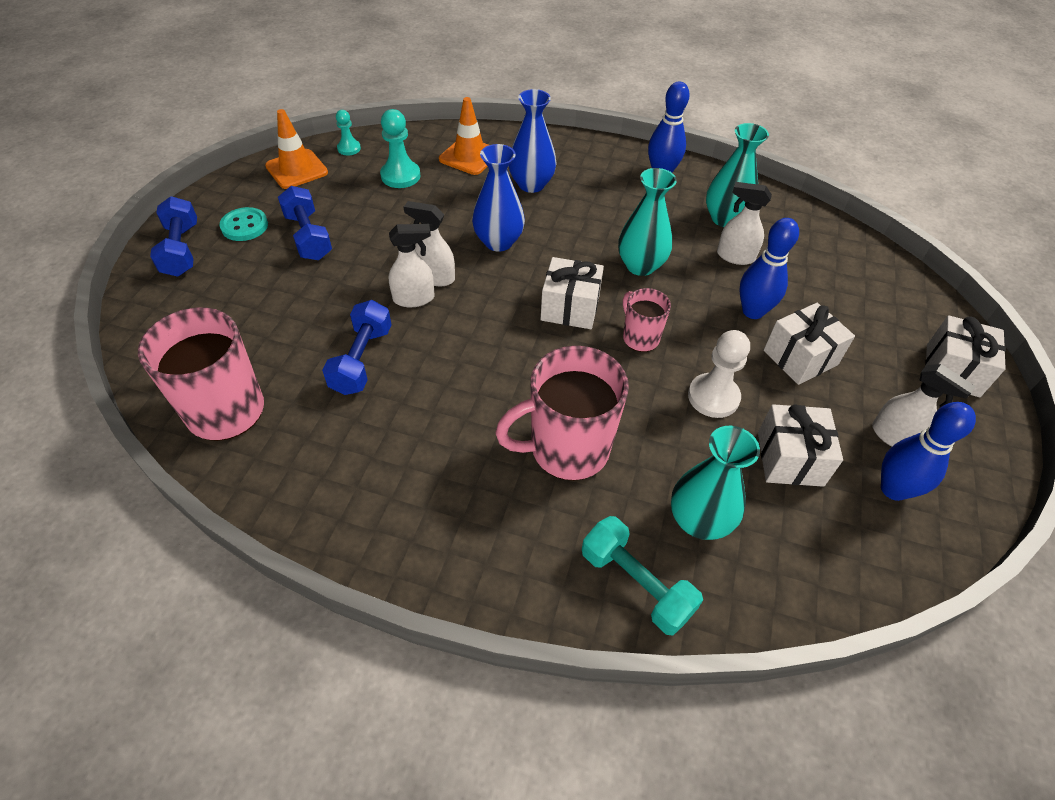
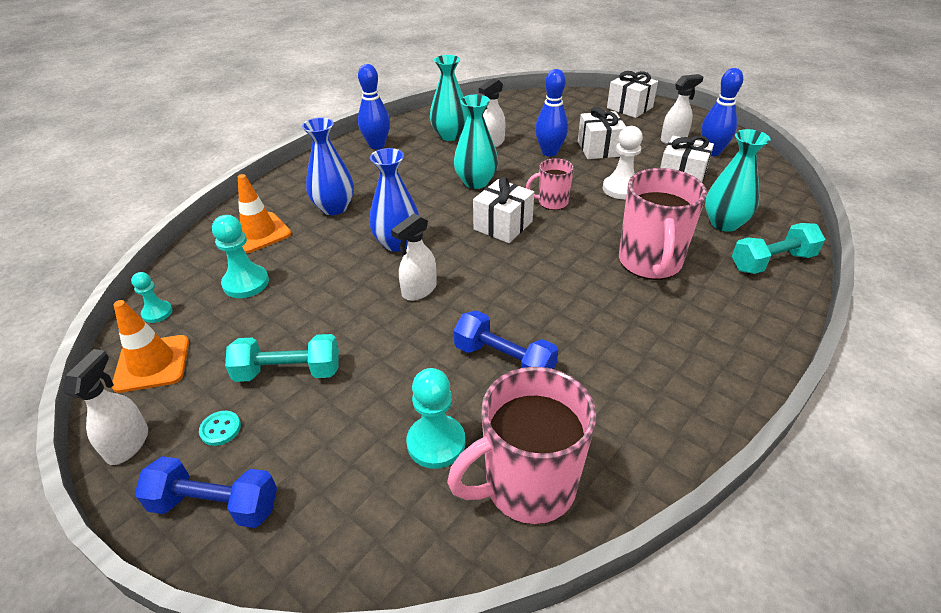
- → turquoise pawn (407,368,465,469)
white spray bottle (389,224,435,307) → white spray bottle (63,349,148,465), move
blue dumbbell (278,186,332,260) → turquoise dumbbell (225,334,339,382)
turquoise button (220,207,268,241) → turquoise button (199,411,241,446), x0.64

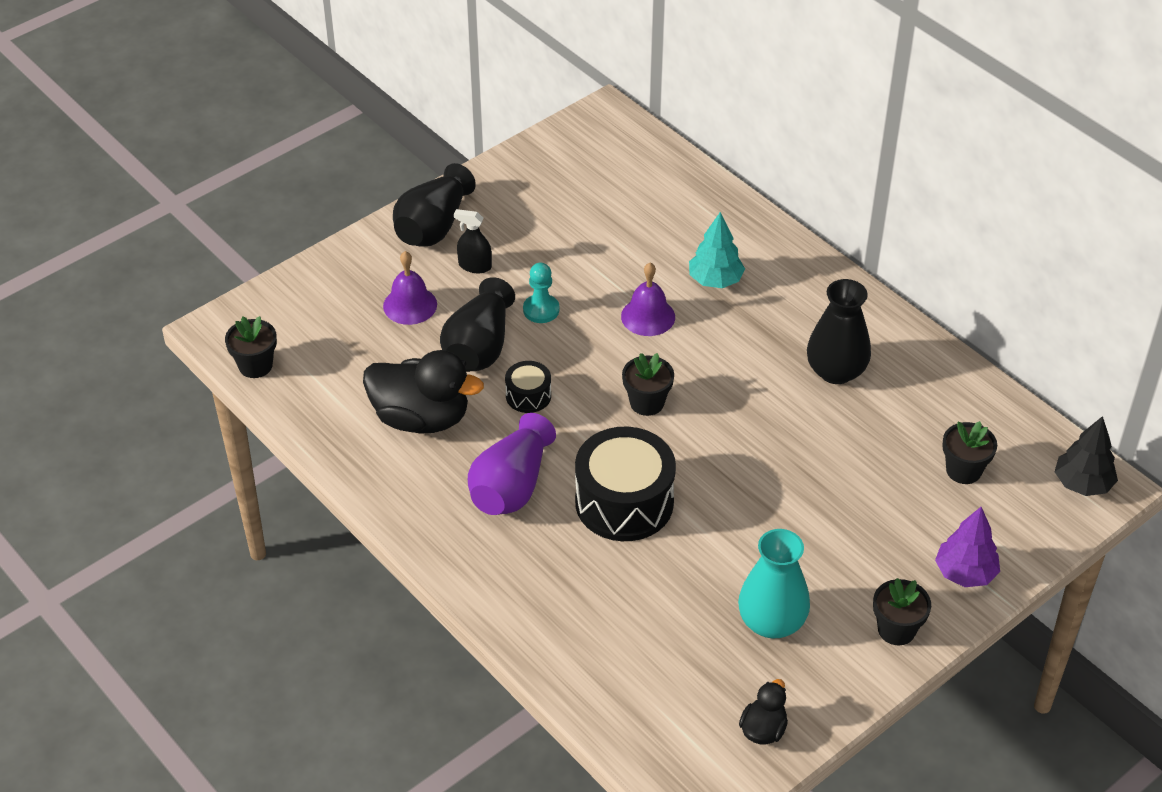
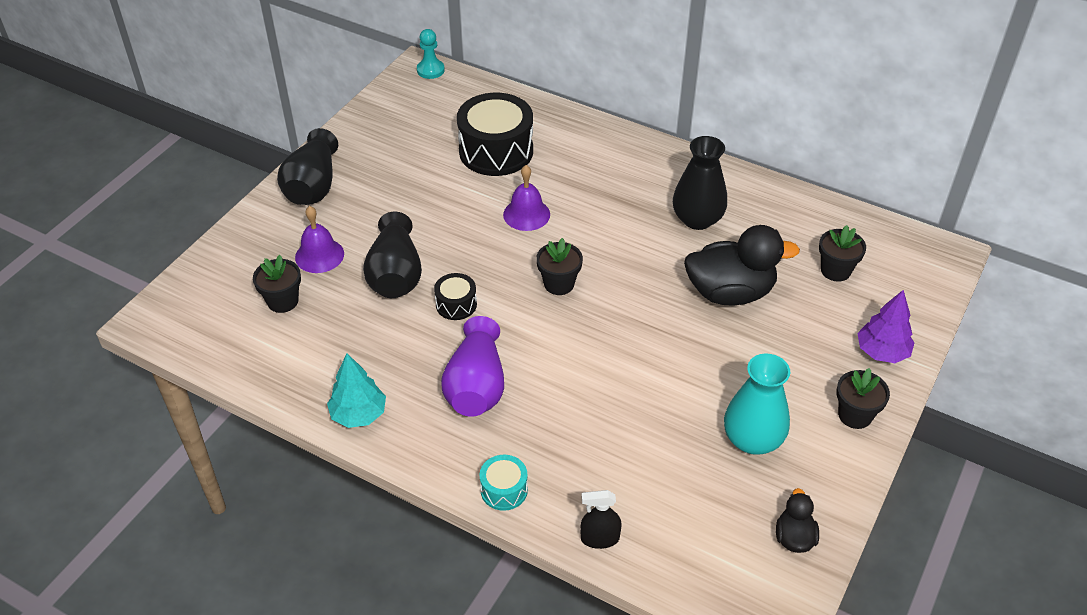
black tree (1055,416,1118,496) → -
- → turquoise drum (479,455,528,511)
black flower pot (225,316,277,378) → black flower pot (253,255,301,313), move
black duck (363,350,484,434) → black duck (684,225,800,305), move
black spray bottle (454,209,492,273) → black spray bottle (580,490,622,549), move
turquoise pawn (523,263,559,323) → turquoise pawn (417,29,445,79), move
black drum (575,427,676,541) → black drum (457,93,533,176), move
turquoise tree (689,212,745,288) → turquoise tree (327,353,386,428), move

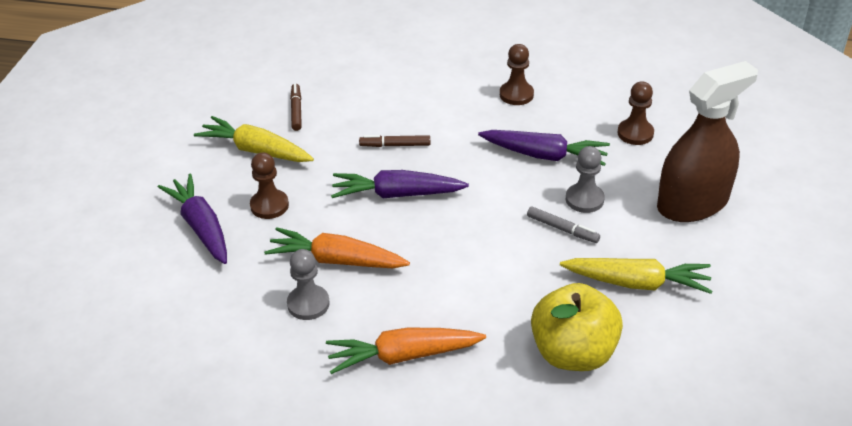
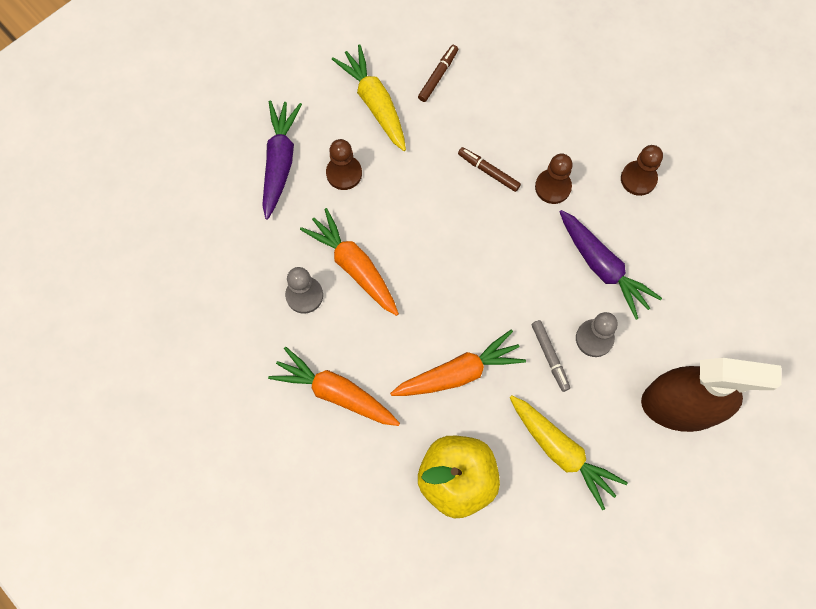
purple carrot (331,170,469,199) → -
- → orange carrot (390,330,526,396)
brown pawn (617,81,654,145) → brown pawn (535,154,573,204), move

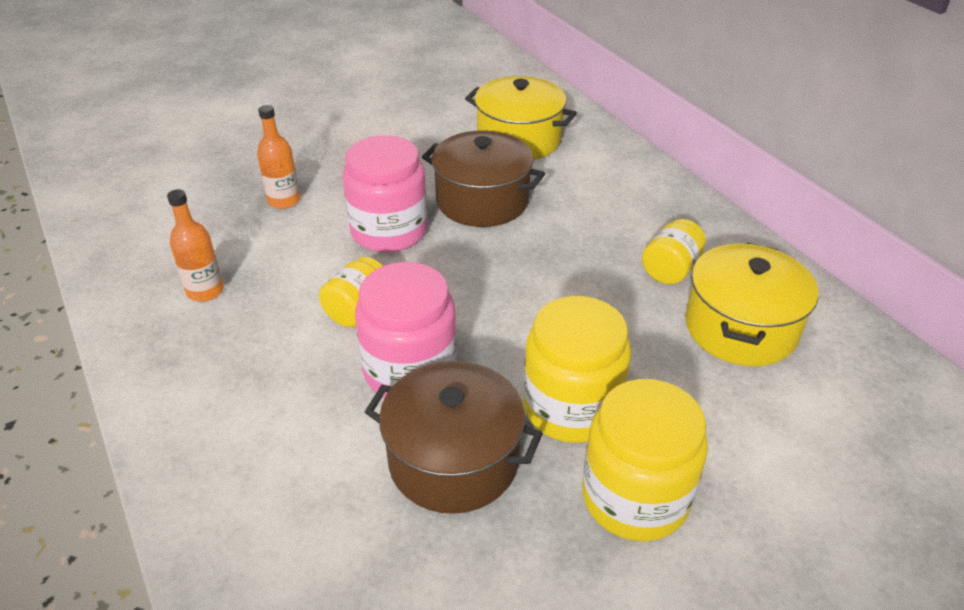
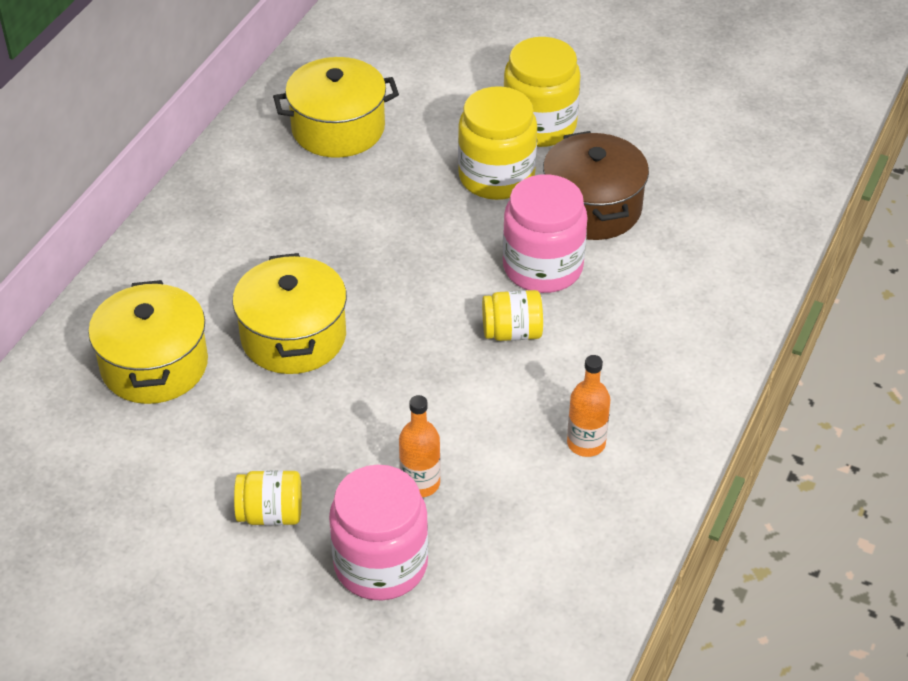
pink jar (343,135,428,252) → pink jar (329,465,428,600), move
yellow jar (642,219,706,284) → yellow jar (234,470,302,525), move
brown pot (422,130,545,227) → yellow pot (232,253,347,374)

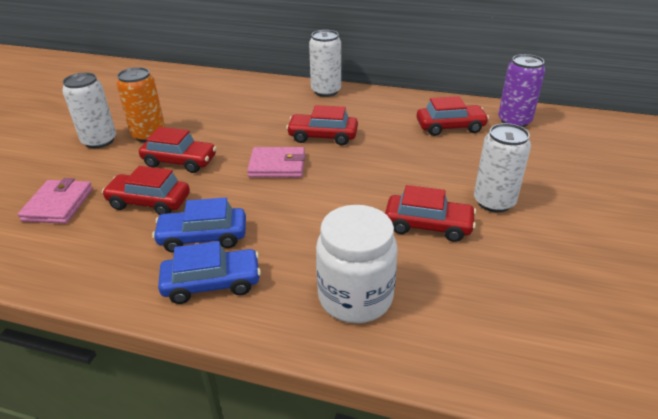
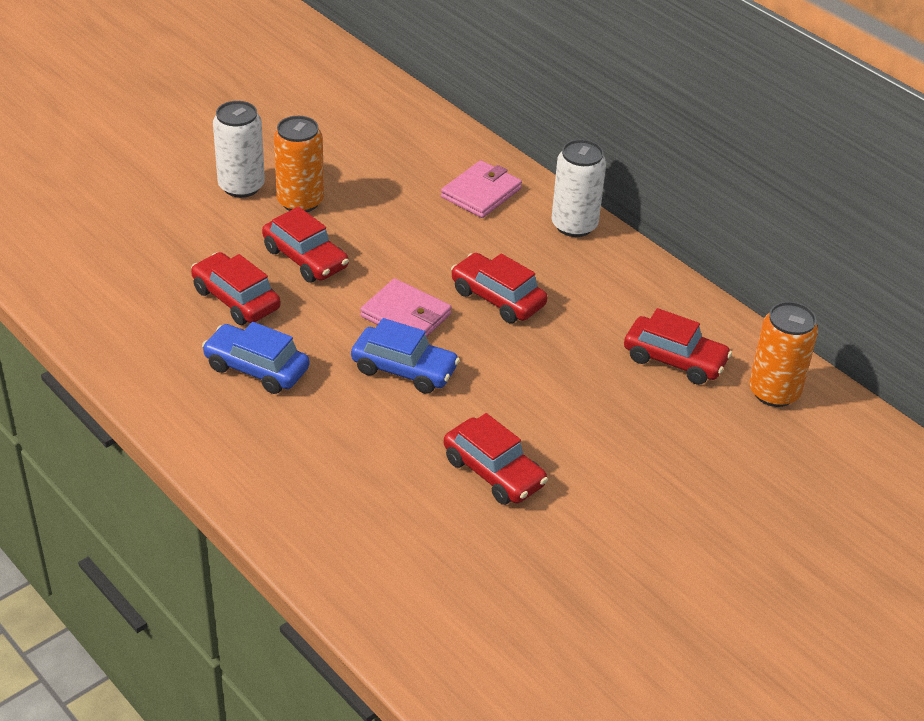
white jar (316,205,397,323) → -
white can (474,123,531,212) → -
pink wallet (18,178,93,224) → pink wallet (441,160,522,218), move
blue car (158,241,261,304) → blue car (351,318,460,394), move
purple can (498,54,545,127) → orange can (749,302,818,407)

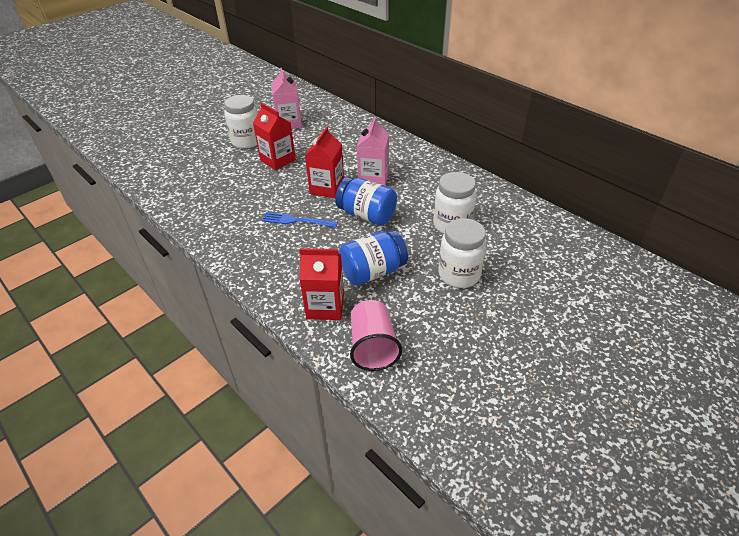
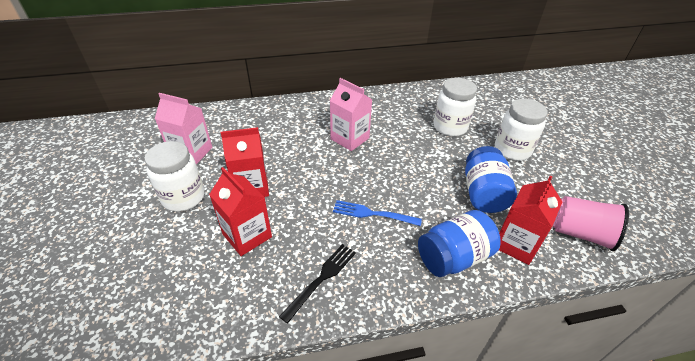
- → black fork (279,244,356,324)
red carton (305,126,344,198) → red carton (209,167,272,256), move
blue jar (335,177,397,225) → blue jar (418,210,501,277), move
blue fork (262,212,338,228) → blue fork (333,200,422,226), 60 degrees clockwise

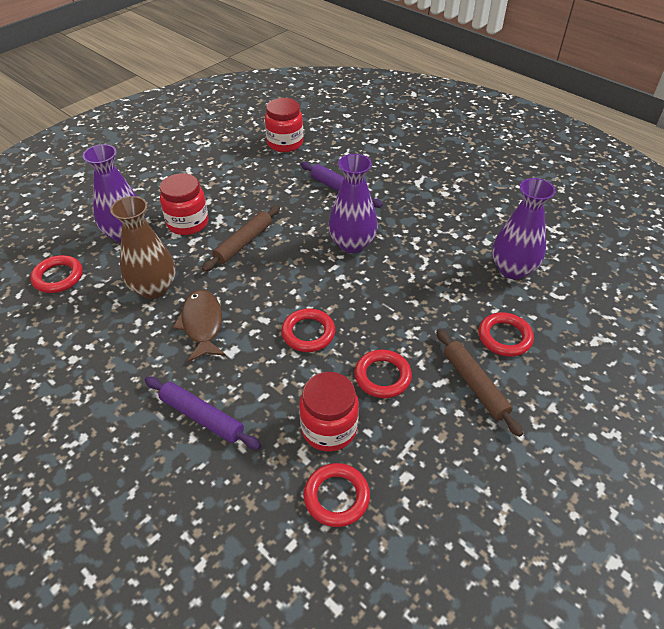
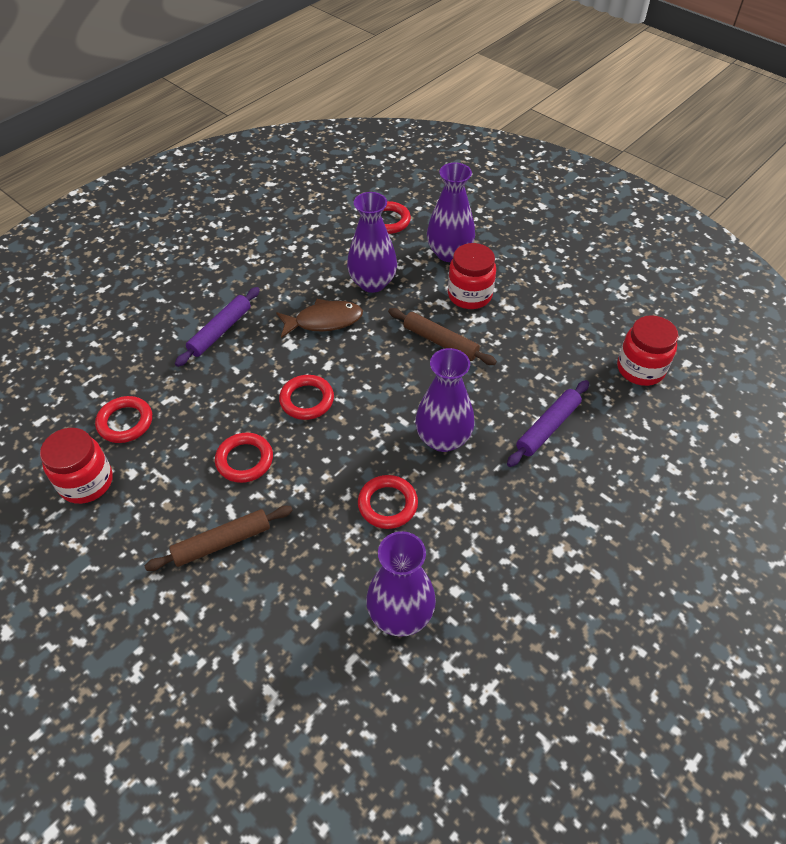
red jar (299,372,359,452) → red jar (40,428,113,504), move
red ring (479,312,534,357) → red ring (358,475,418,529), move
brown vase (110,196,176,299) → purple vase (347,192,397,293)

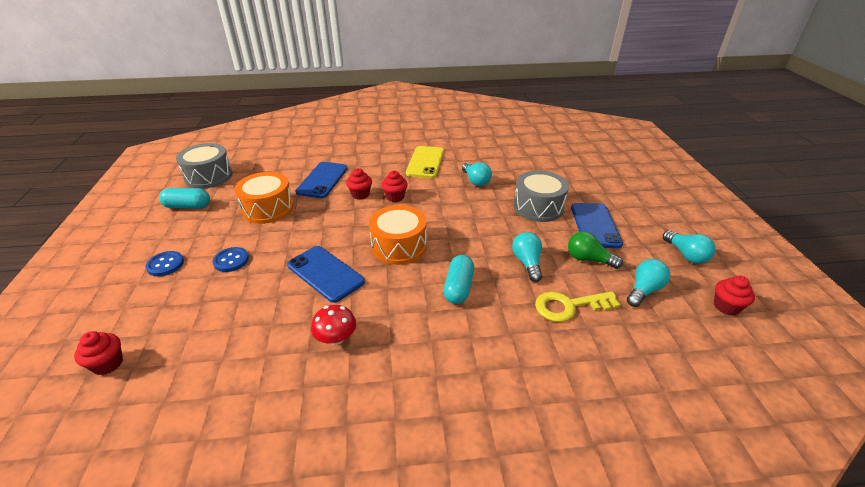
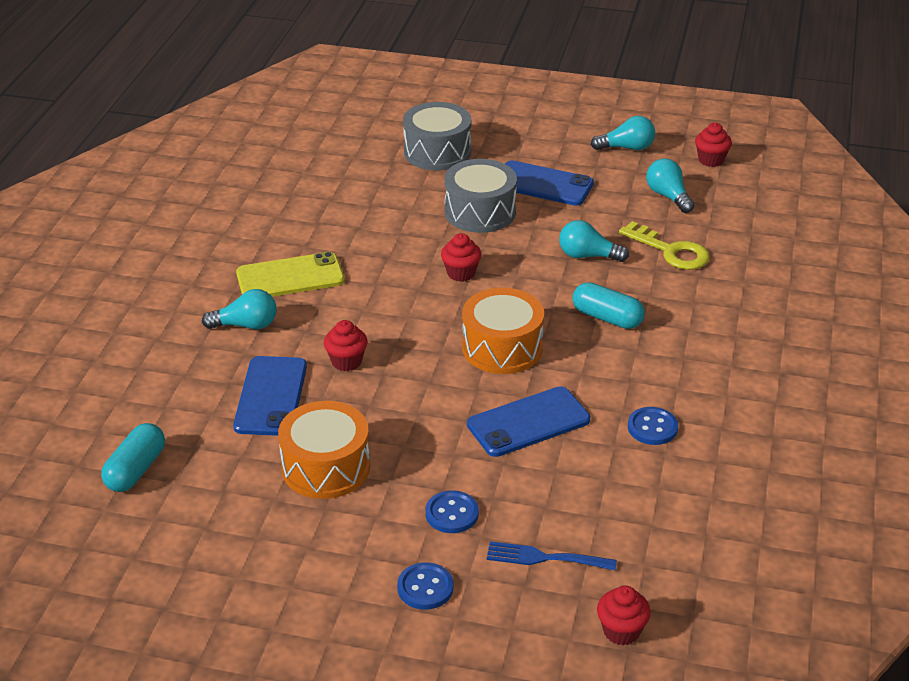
green light bulb (568,231,623,269) → -
- → blue fork (487,541,617,570)
turquoise capsule (159,188,210,209) → turquoise capsule (101,423,165,492), move
grey drum (176,143,233,189) → grey drum (403,102,472,171), move
red cupcake (382,171,408,202) → red cupcake (441,233,482,282), move
turquoise light bulb (462,162,492,186) → turquoise light bulb (202,289,277,329), move
red mushroom (311,305,356,345) → blue button (628,407,678,445)
blue phone (295,162,348,198) → blue phone (233,356,307,436), 60 degrees clockwise
yellow phone (406,146,444,178) → yellow phone (236,252,345,297), 45 degrees counterclockwise
yellow key (535,291,621,322) → yellow key (619,221,710,270), 60 degrees counterclockwise

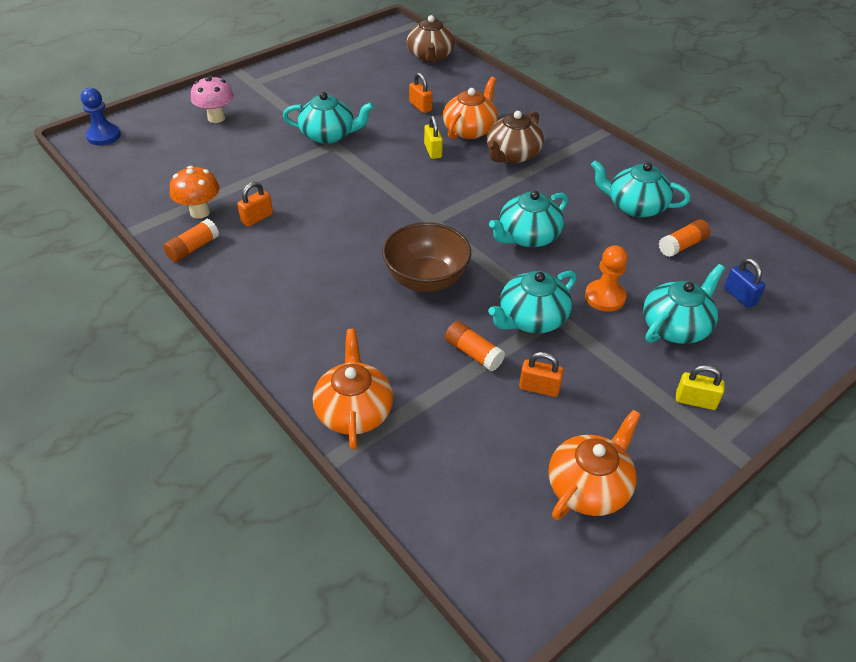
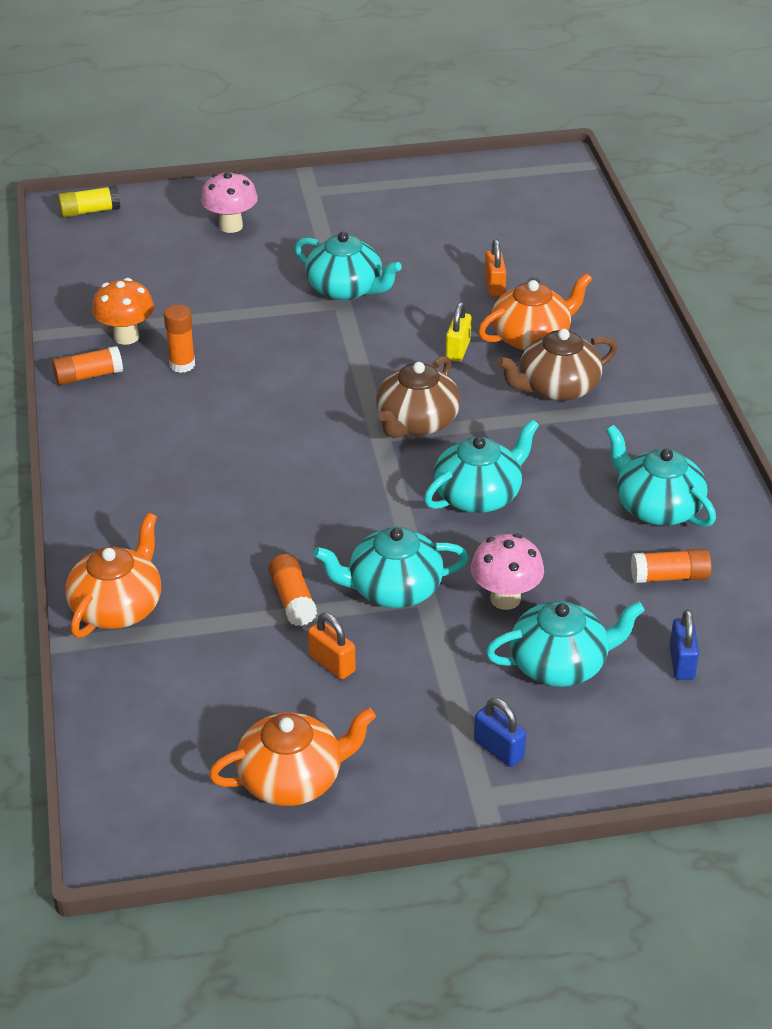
brown bowl (382,222,471,292) → -
brown teapot (407,15,455,62) → brown teapot (376,356,461,438), move
blue pawn (81,88,121,145) → yellow glue stick (58,185,120,217)
orange padlock (237,182,273,227) → orange glue stick (164,305,195,373)
orange pawn (585,245,627,312) → pink mushroom (471,534,544,610)
yellow padlock (676,365,725,410) → blue padlock (474,698,526,767)
turquoise teapot (489,191,568,247) → turquoise teapot (424,419,539,513), 150 degrees clockwise

